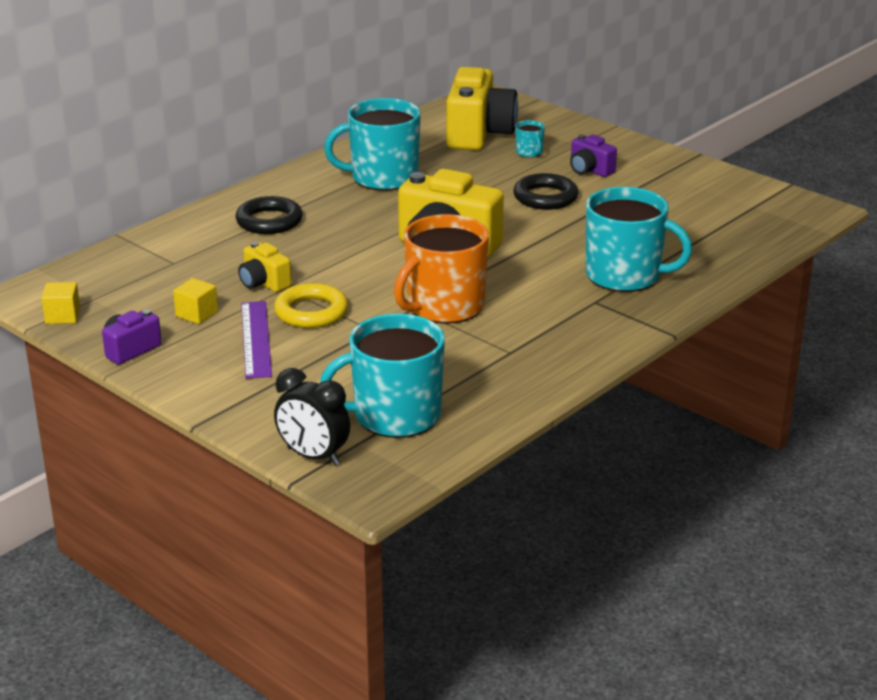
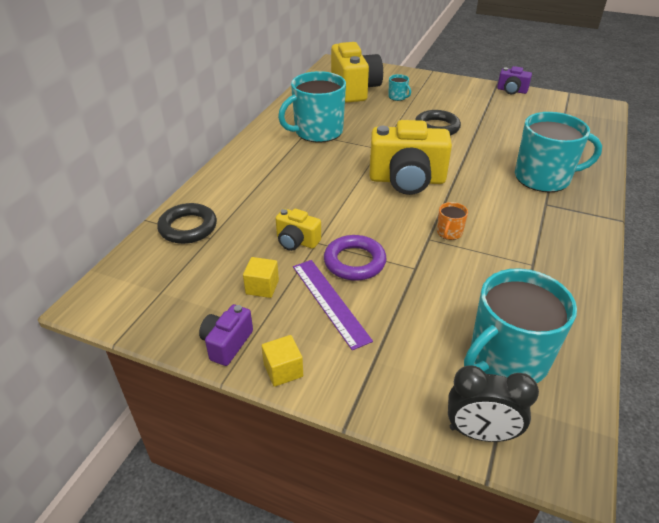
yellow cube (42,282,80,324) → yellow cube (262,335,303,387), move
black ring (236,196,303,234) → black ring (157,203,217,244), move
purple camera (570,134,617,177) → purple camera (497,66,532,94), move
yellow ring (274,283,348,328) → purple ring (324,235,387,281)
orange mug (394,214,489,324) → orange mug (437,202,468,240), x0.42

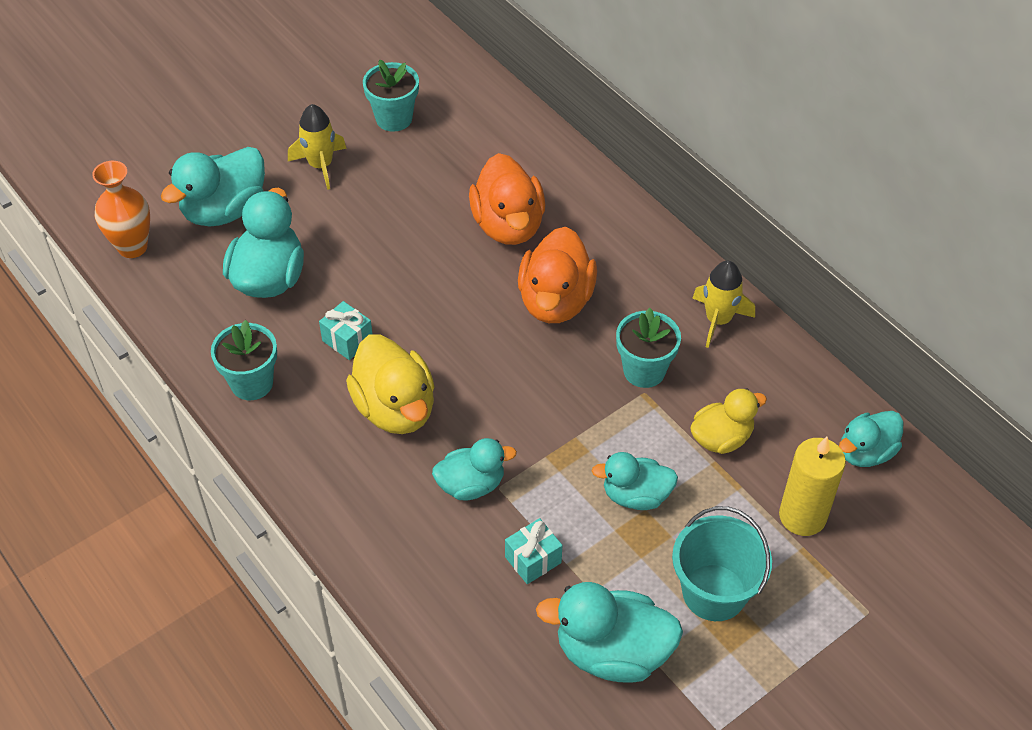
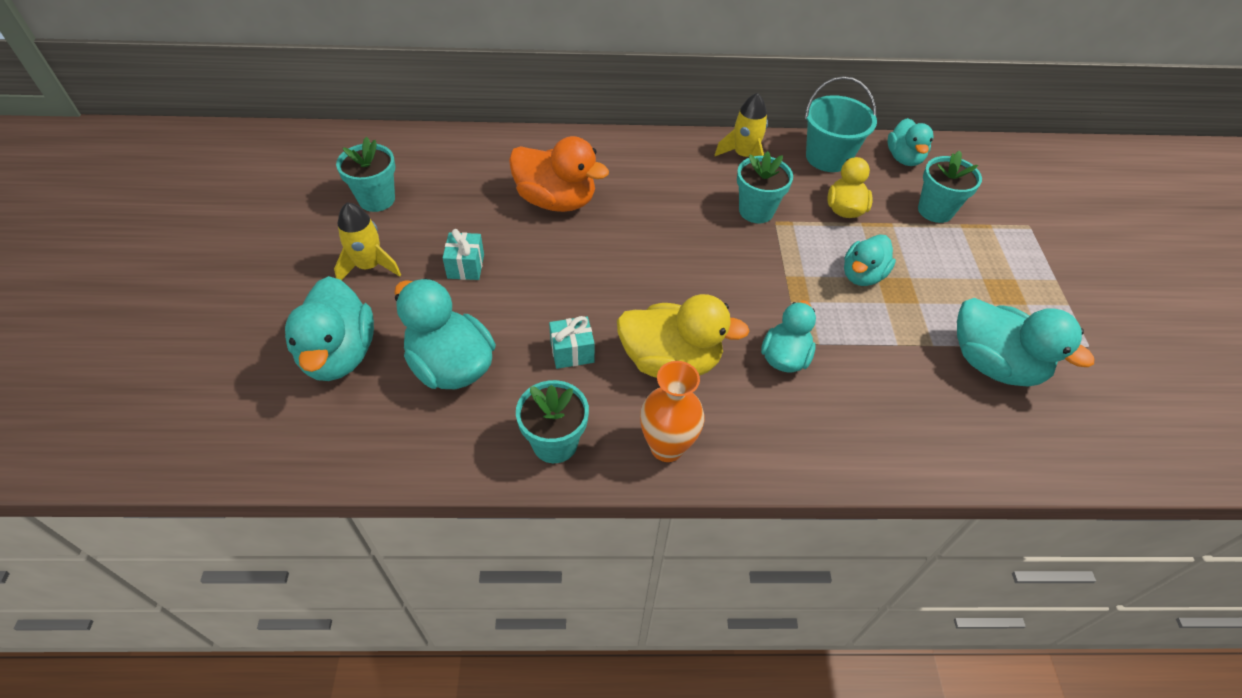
orange duck (518,227,597,323) → -
orange vase (92,161,150,258) → orange vase (640,361,704,462), move
turquoise gift (505,518,562,584) → turquoise gift (443,229,484,280), move
turquoise bucket (672,506,772,621) → turquoise bucket (805,76,877,172), move
yellow candle (779,437,846,536) → turquoise flower pot (918,150,982,223)
turquoise duck (536,582,683,683) → turquoise duck (957,298,1094,386), 90 degrees counterclockwise

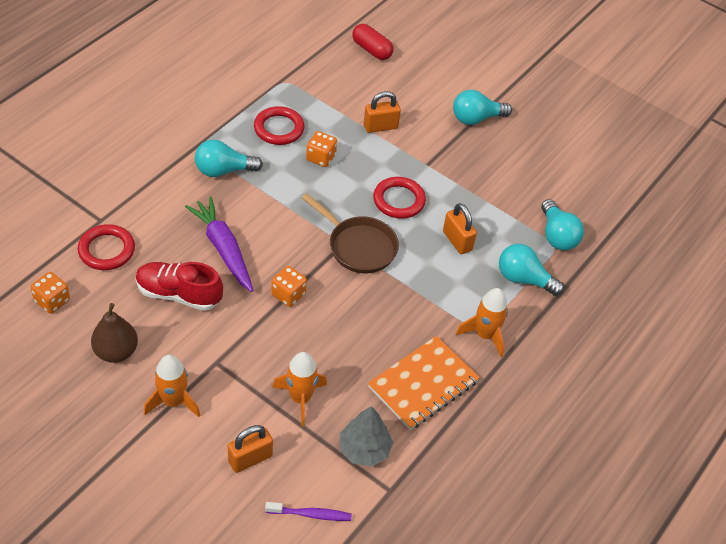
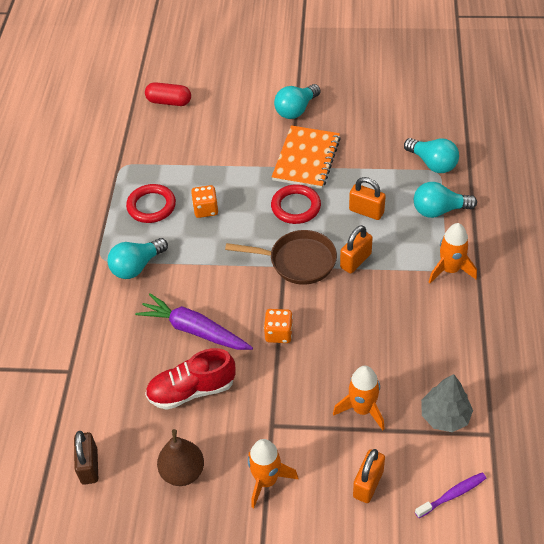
red ring (78,224,135,270) → -
orange padlock (364,91,401,133) → orange padlock (340,225,373,274), move
orange notebook (368,336,480,430) → orange notebook (272,125,341,189), move
orange dice (30,272,70,314) → brown padlock (74,431,98,485)

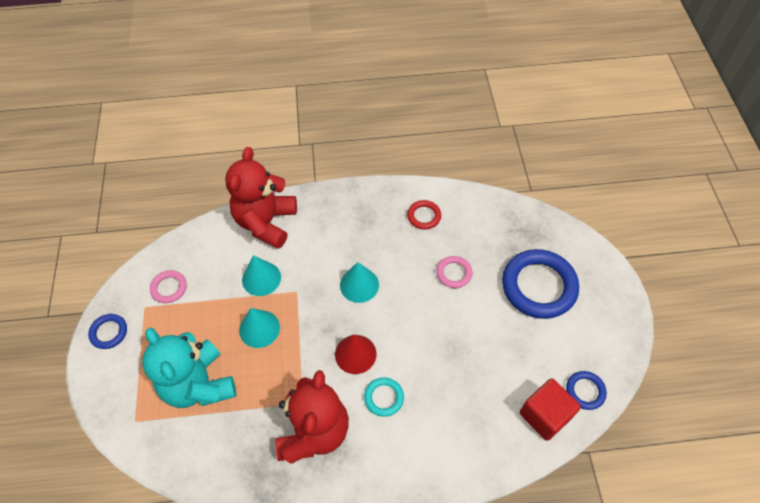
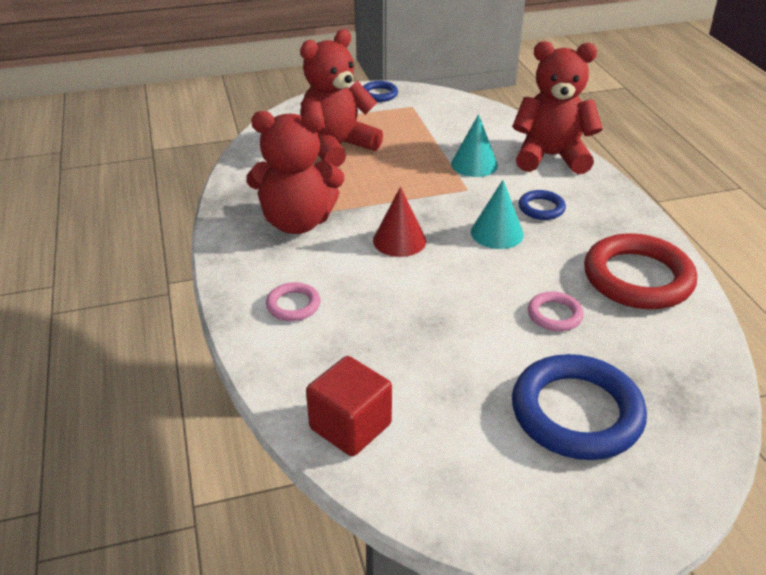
turquoise cone (239,308,280,348) → -
turquoise ring (364,377,404,417) → -
pink ring (150,270,187,303) → pink ring (266,282,320,321), move
blue ring (566,371,607,410) → blue ring (519,190,566,220), move
turquoise teddy bear (142,328,236,408) → red teddy bear (300,29,383,167)
red ring (407,200,441,230) → red ring (584,233,697,309), x2.09

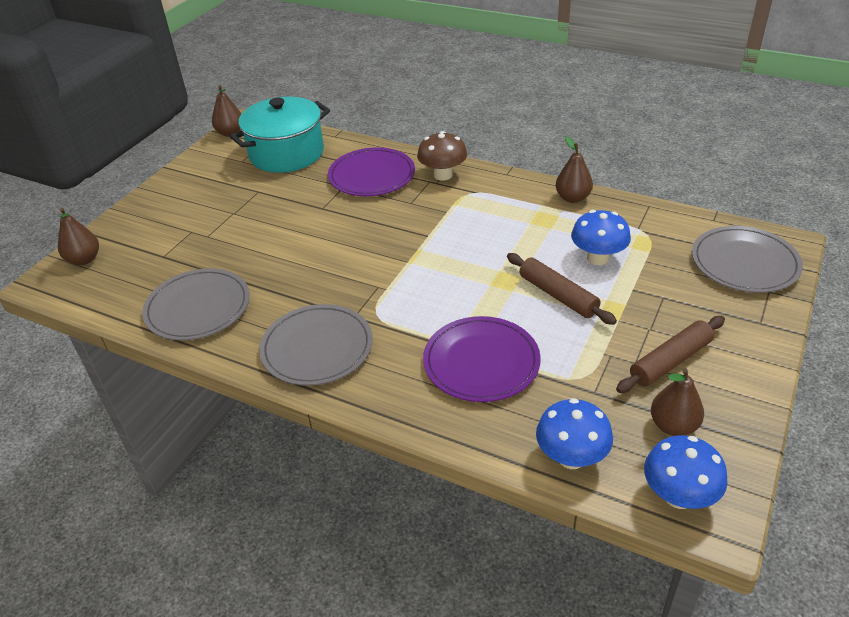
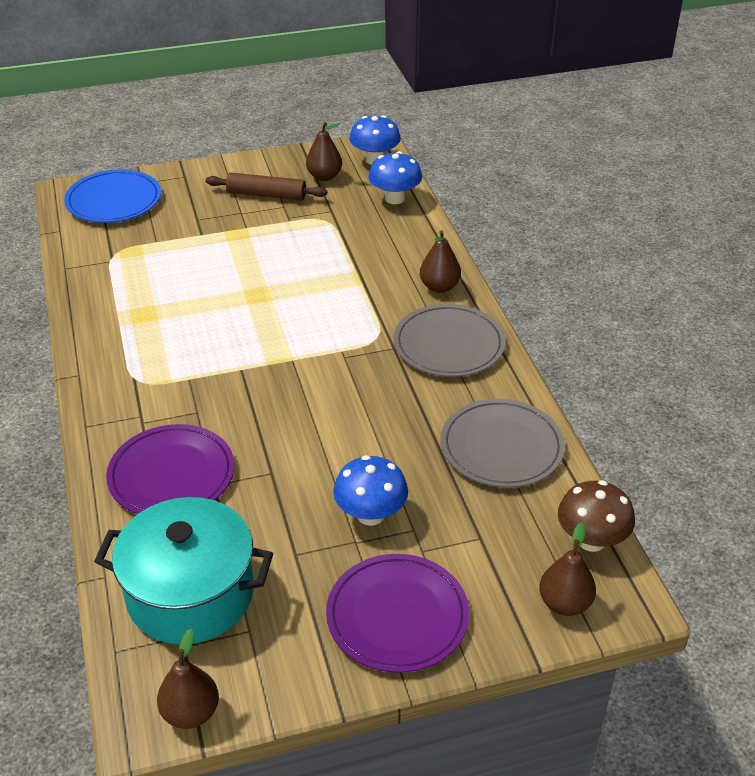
brown rolling pin (507,253,617,325) → -
brown mushroom (417,131,467,181) → brown mushroom (558,480,635,552), move
purple plate (423,316,541,402) → purple plate (326,554,469,673), move
brown pear (556,136,593,203) → brown pear (420,230,461,293), move
blue mushroom (571,210,631,265) → blue mushroom (333,455,408,526), move
grey plate (692,226,803,293) → blue plate (64,169,161,223)

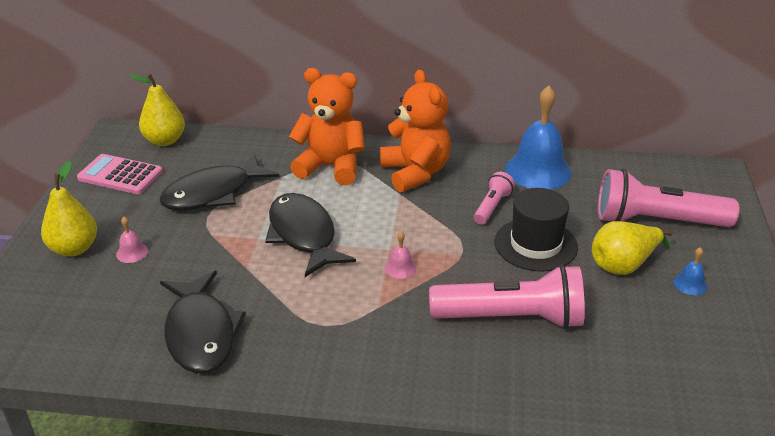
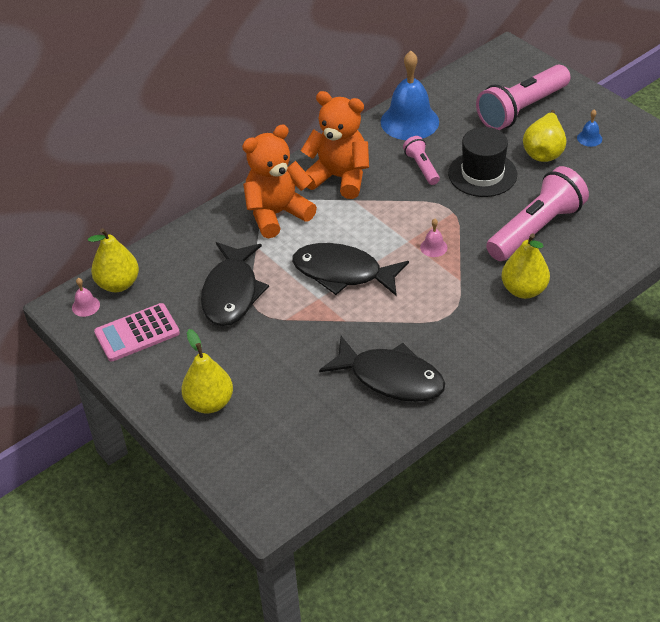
- → yellow pear (502,234,550,299)
pink bell (116,217,148,263) → pink bell (72,278,100,317), move

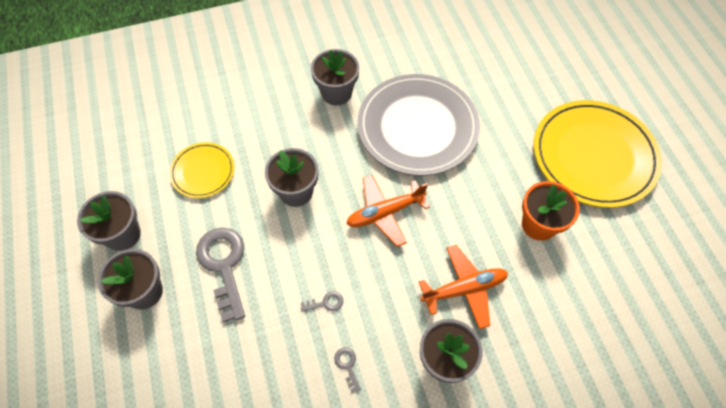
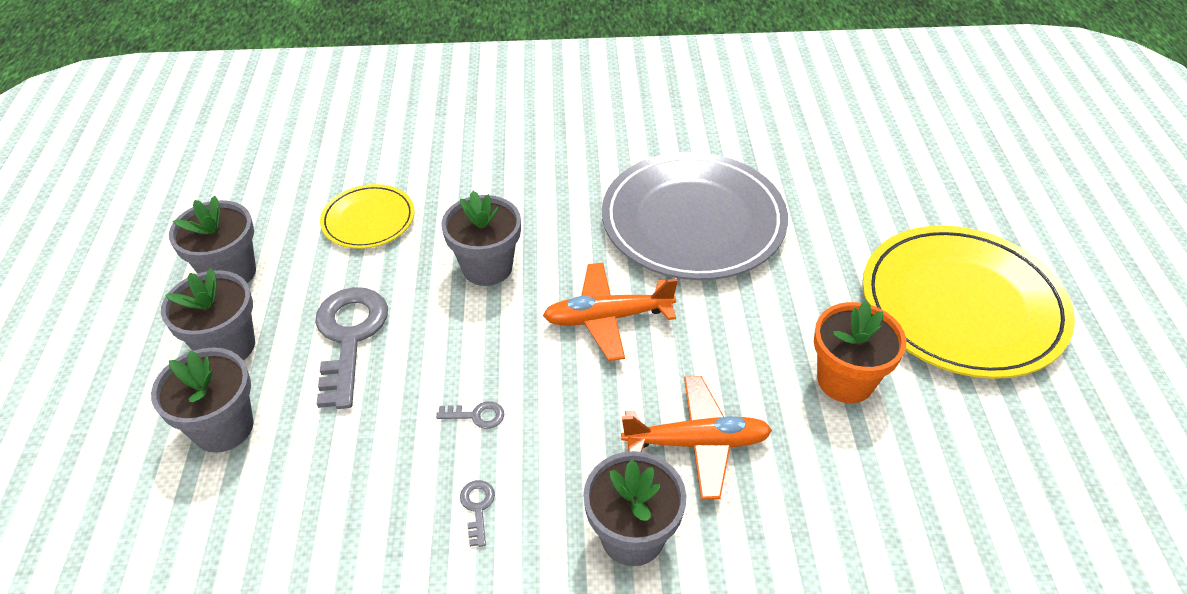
grey flower pot (311,49,359,106) → grey flower pot (151,348,254,453), move

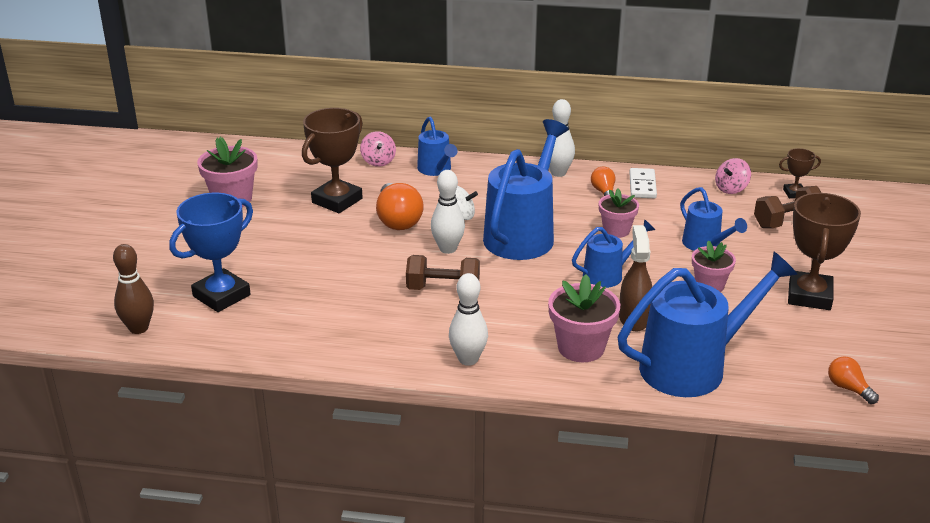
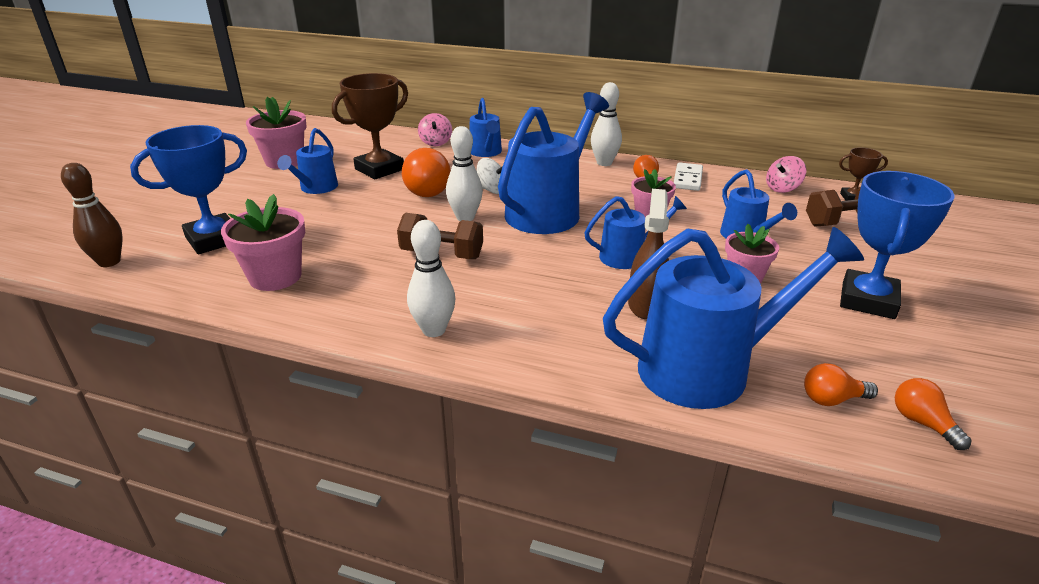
- → blue watering can (277,128,338,194)
- → orange light bulb (804,363,878,406)
pink flower pot (548,274,620,362) → pink flower pot (221,194,305,291), move
brown trophy (788,193,861,310) → blue trophy (840,171,955,319)

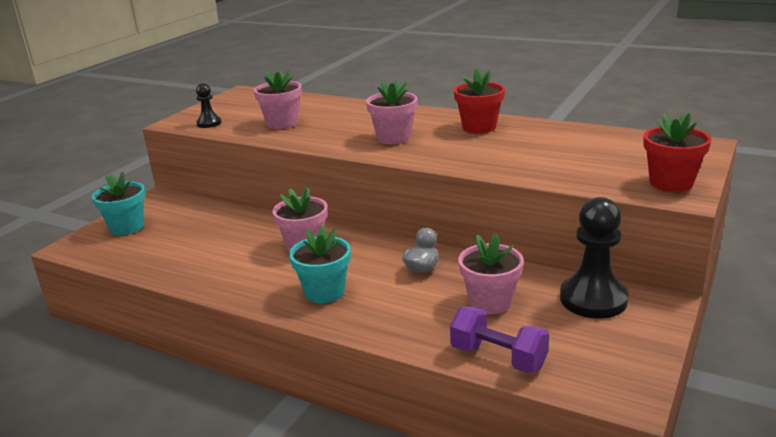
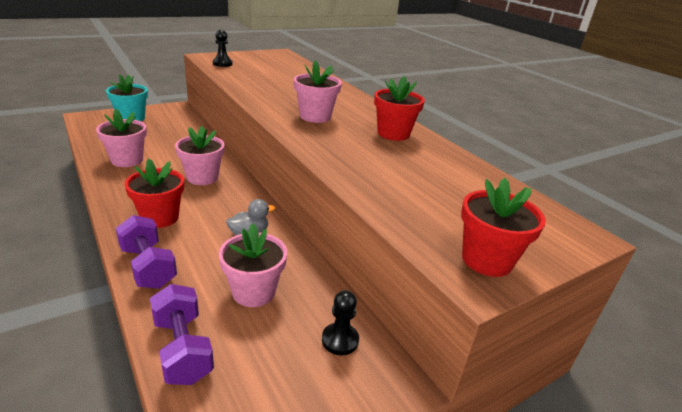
- → purple dumbbell (116,215,177,289)
pink flower pot (254,70,302,129) → pink flower pot (96,109,147,167), move
turquoise flower pot (289,226,351,303) → red flower pot (124,158,184,228)
black pawn (560,197,629,319) → black pawn (322,290,359,355), x0.51

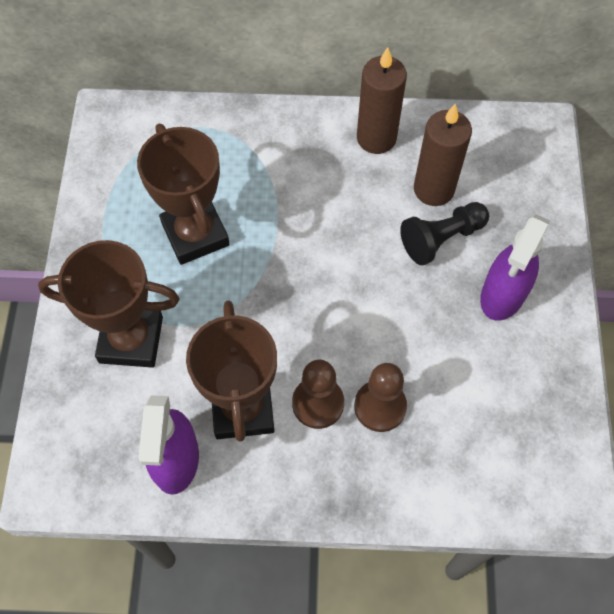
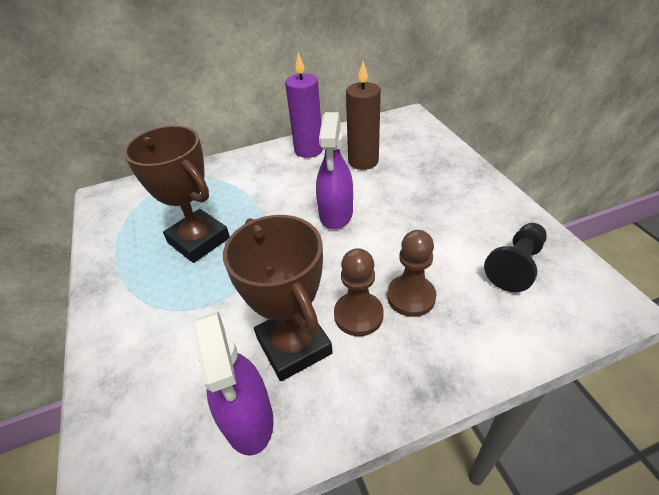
brown trophy (38,240,180,368) → -
black pawn (400,202,489,265) → black pawn (484,223,547,292), move
purple spray bottle (480,214,550,321) → purple spray bottle (316,112,353,229), move
brown candle (357,47,407,154) → purple candle (285,52,323,158)

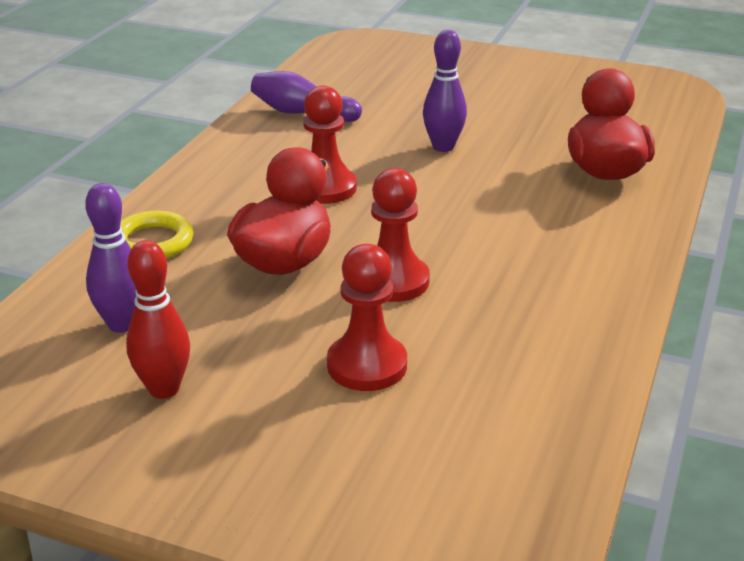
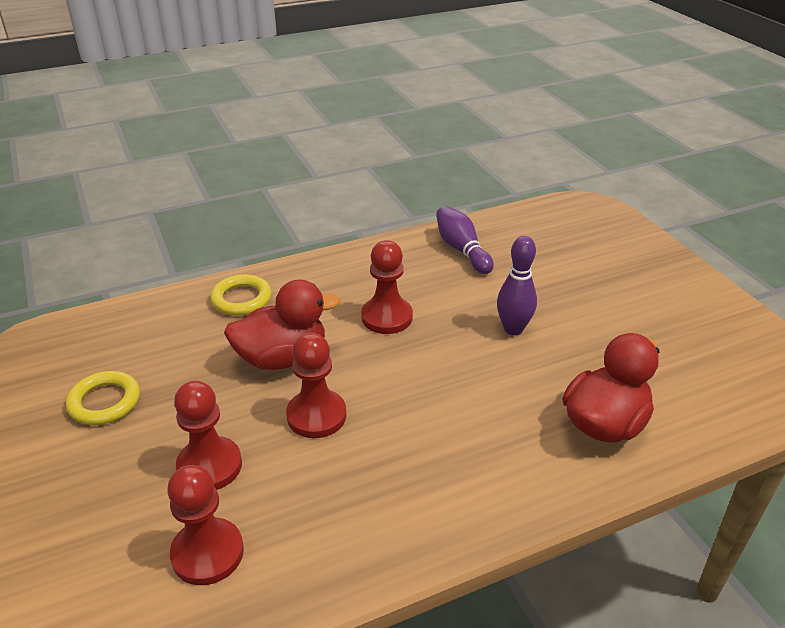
purple bowling pin (85,183,136,333) → -
- → red pawn (167,465,244,585)
red bowling pin (126,240,190,399) → yellow ring (66,371,140,425)

